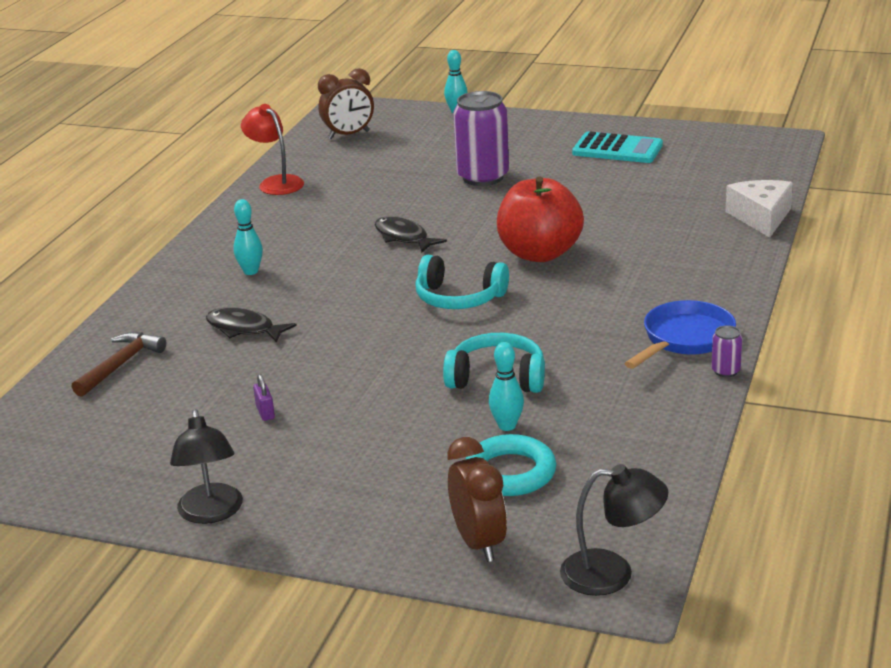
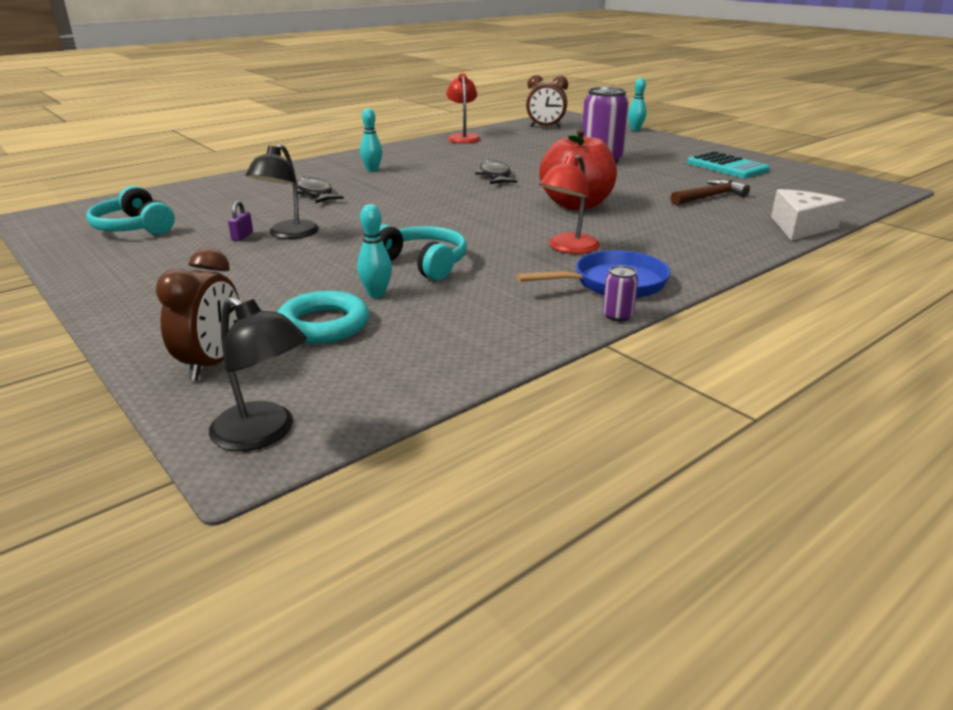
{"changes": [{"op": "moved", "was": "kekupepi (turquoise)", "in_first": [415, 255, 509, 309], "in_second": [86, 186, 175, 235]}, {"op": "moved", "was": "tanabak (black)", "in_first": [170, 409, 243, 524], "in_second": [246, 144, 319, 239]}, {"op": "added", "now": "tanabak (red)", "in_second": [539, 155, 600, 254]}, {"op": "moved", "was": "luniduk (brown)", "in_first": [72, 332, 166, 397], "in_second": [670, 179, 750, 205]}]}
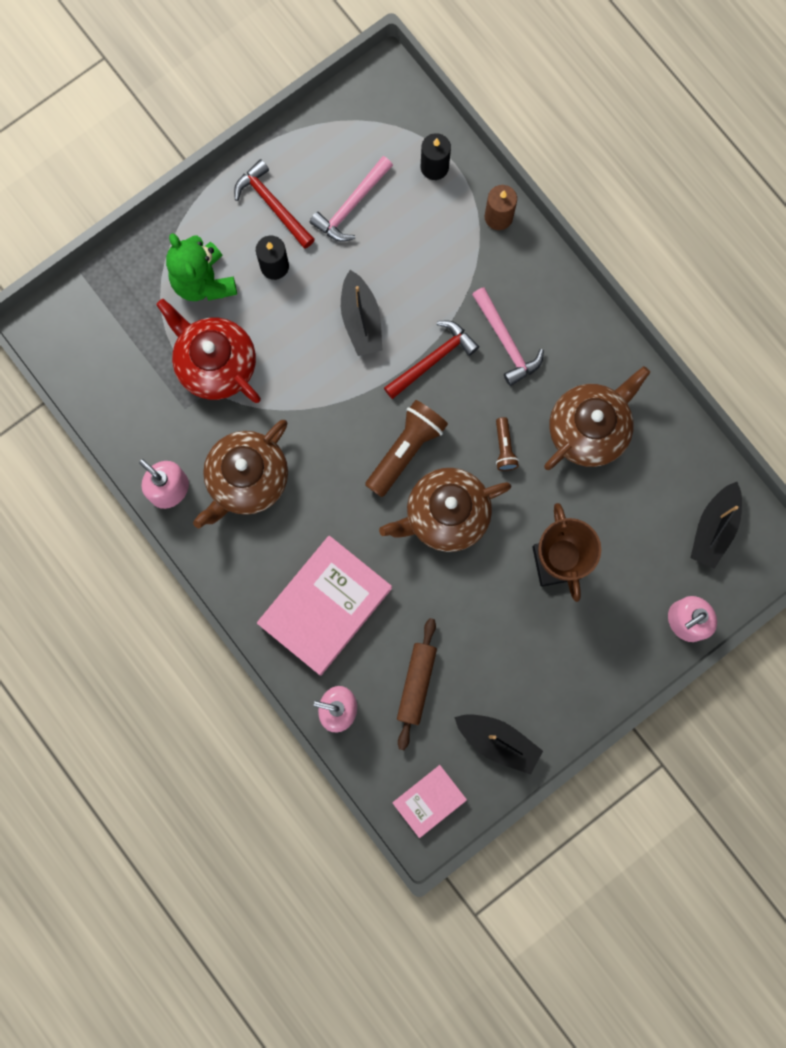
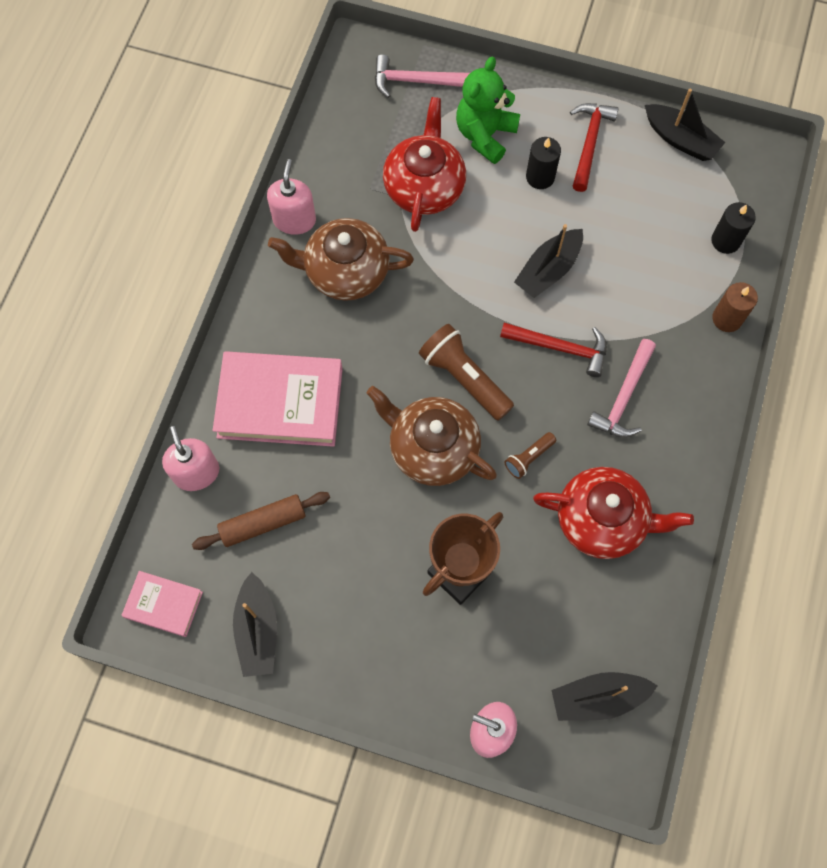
{"changes": [{"op": "moved", "was": "luniduk (pink)", "in_first": [310, 156, 393, 242], "in_second": [375, 54, 470, 98]}, {"op": "turned", "was": "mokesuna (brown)", "in_first": [365, 400, 448, 497], "in_second": [419, 324, 514, 421], "clockwise": -135}, {"op": "recoloured", "was": "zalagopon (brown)", "now": "zalagopon (red)", "in_first": [544, 366, 650, 470], "in_second": [533, 467, 694, 559]}, {"op": "added", "now": "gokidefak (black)", "in_second": [645, 89, 725, 161]}]}
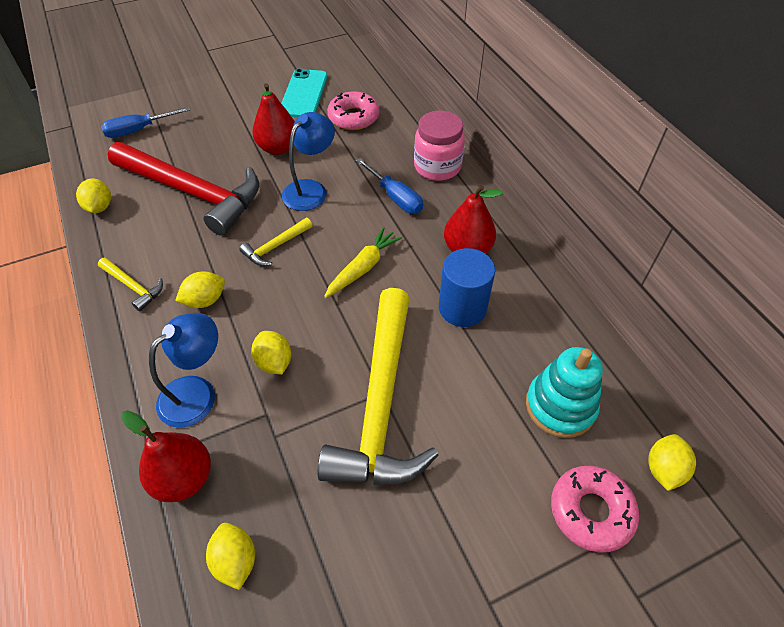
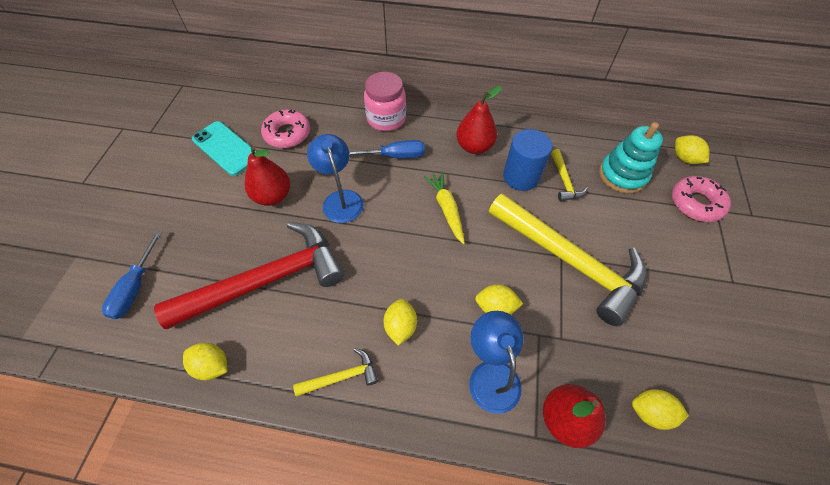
{"changes": [{"op": "moved", "was": "luniduk (yellow)", "in_first": [239, 218, 313, 266], "in_second": [551, 149, 588, 201]}]}
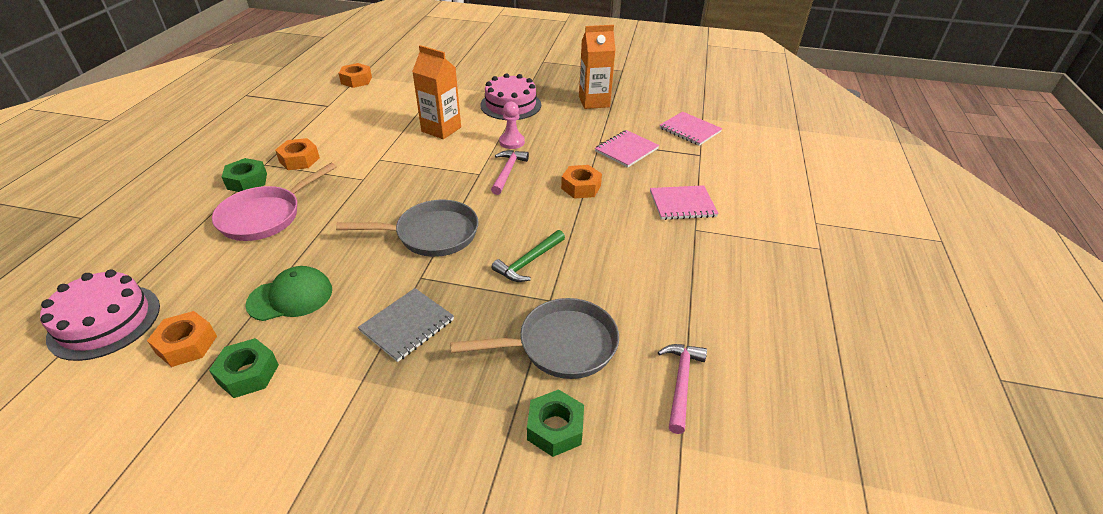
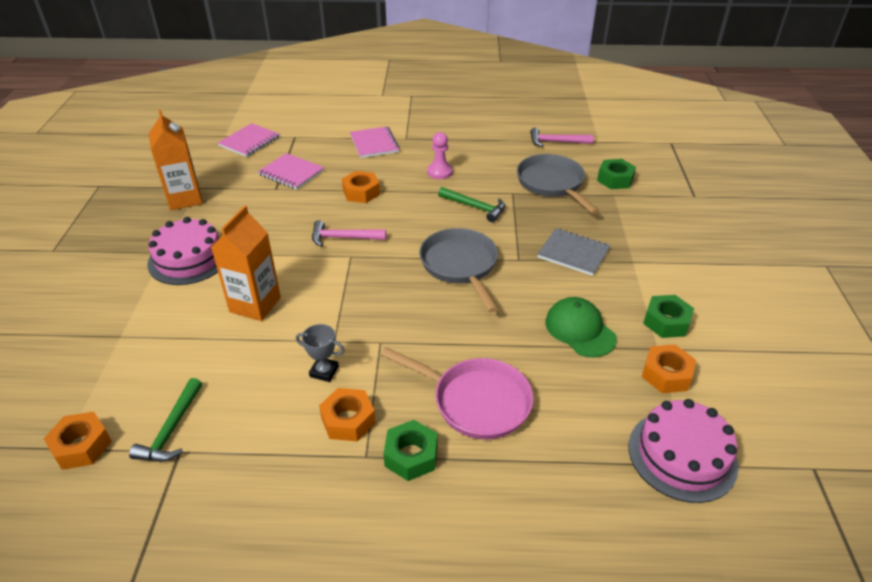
{"changes": [{"op": "added", "now": "luniduk (green)", "in_second": [129, 378, 202, 462]}, {"op": "added", "now": "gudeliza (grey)", "in_second": [296, 324, 345, 382]}, {"op": "moved", "was": "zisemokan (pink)", "in_first": [499, 102, 525, 149], "in_second": [427, 132, 453, 179]}]}
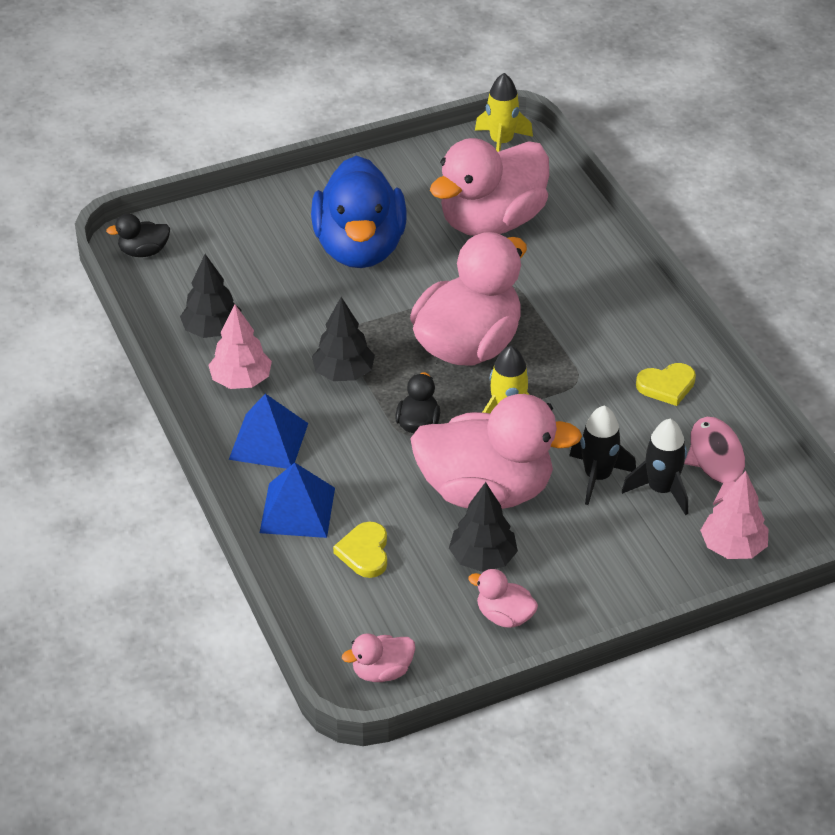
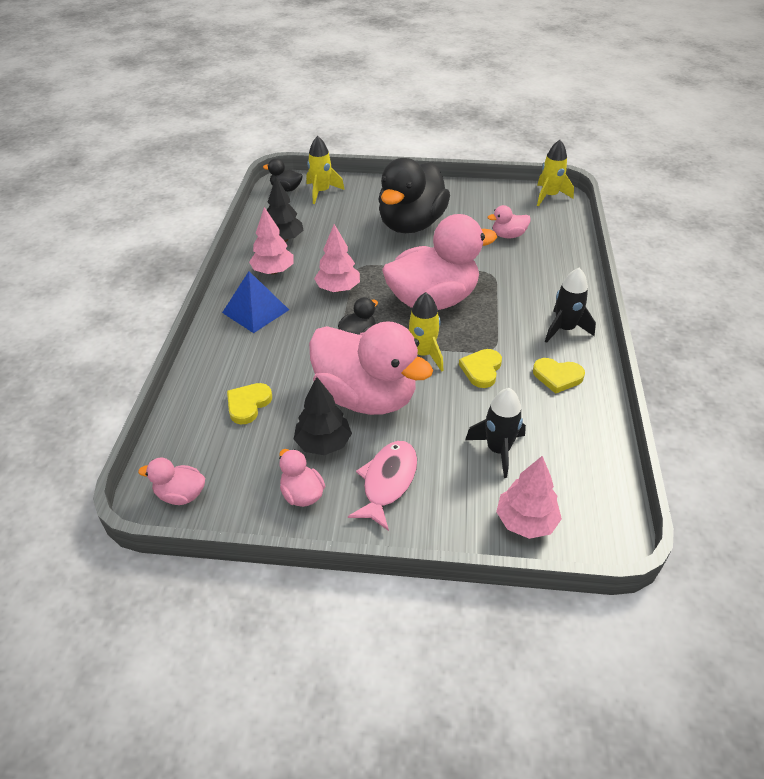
{"changes": [{"op": "added", "now": "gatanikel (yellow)", "in_second": [307, 136, 345, 204]}, {"op": "recoloured", "was": "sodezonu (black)", "now": "sodezonu (pink)", "in_first": [312, 297, 375, 381], "in_second": [314, 224, 360, 292]}, {"op": "moved", "was": "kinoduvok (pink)", "in_first": [684, 417, 745, 505], "in_second": [348, 441, 417, 531]}, {"op": "recoloured", "was": "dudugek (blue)", "now": "dudugek (black)", "in_first": [311, 155, 407, 268], "in_second": [378, 158, 450, 233]}, {"op": "added", "now": "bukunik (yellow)", "in_second": [459, 349, 502, 388]}, {"op": "resized", "was": "dudugek (pink)", "in_first": [430, 138, 549, 236], "in_second": [488, 205, 531, 238], "ratio": 0.42}, {"op": "moved", "was": "gatanikel (black)", "in_first": [569, 406, 636, 505], "in_second": [545, 268, 596, 343]}, {"op": "removed", "was": "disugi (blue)", "in_first": [260, 463, 335, 538]}]}
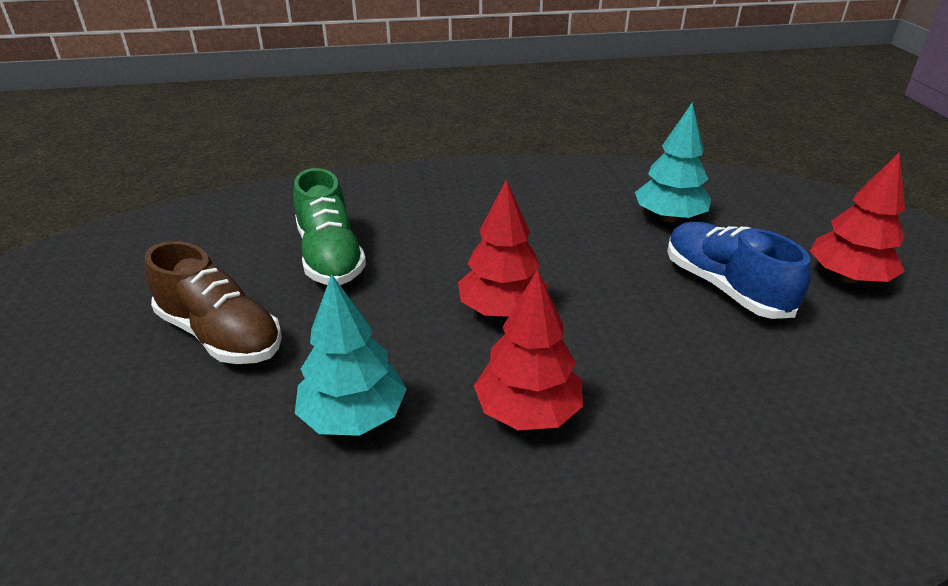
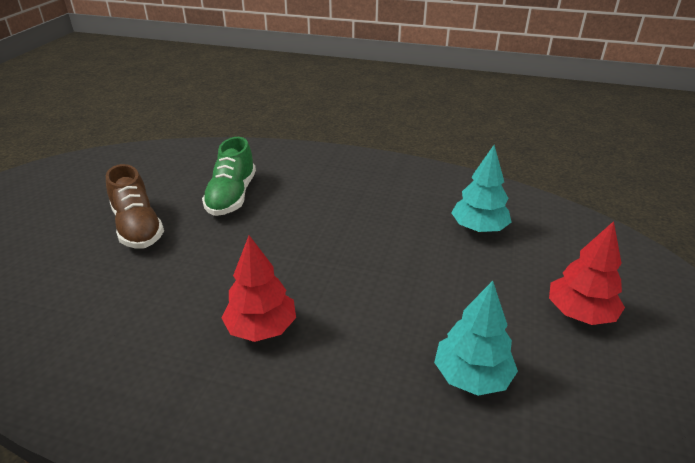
{"changes": [{"op": "moved", "was": "sodezonu (turquoise)", "in_first": [295, 274, 407, 436], "in_second": [434, 281, 518, 396]}, {"op": "removed", "was": "sodezonu (red)", "in_first": [458, 179, 549, 317]}, {"op": "removed", "was": "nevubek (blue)", "in_first": [667, 222, 811, 319]}]}
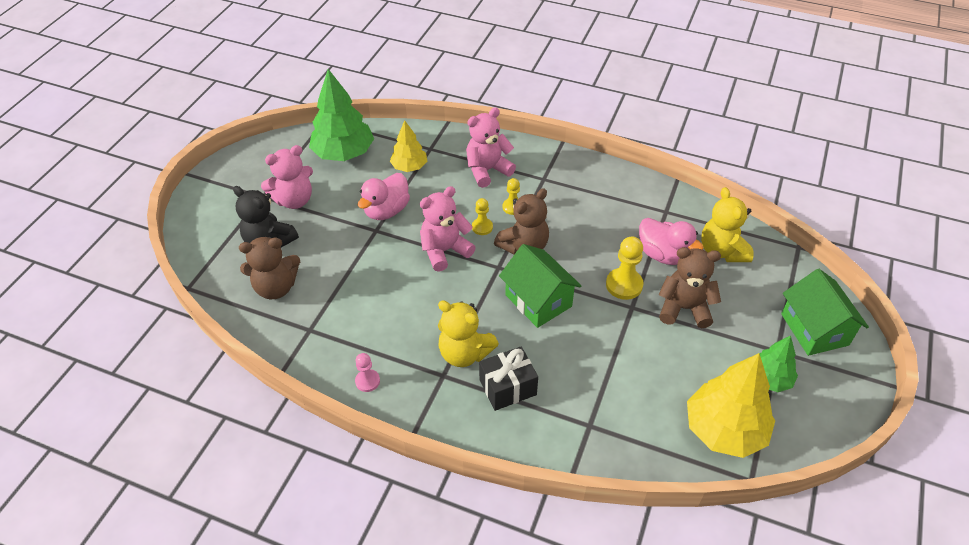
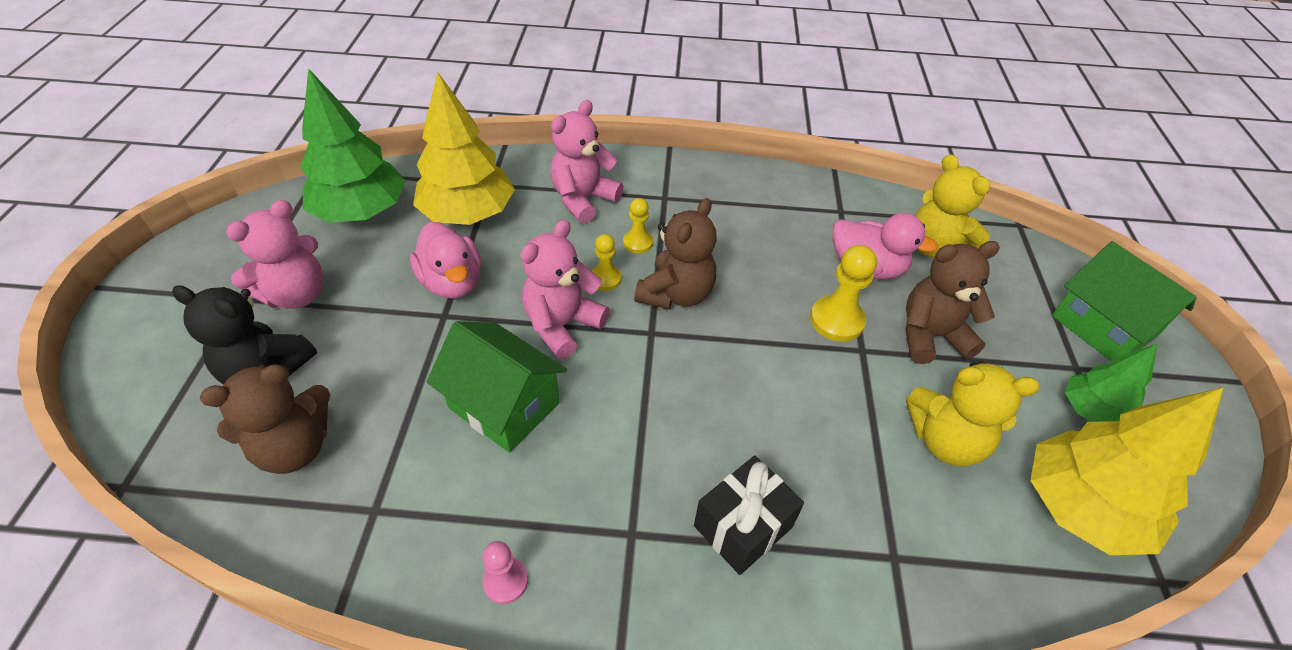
{"changes": [{"op": "turned", "was": "dudugek (pink)", "in_first": [358, 173, 410, 220], "in_second": [410, 222, 481, 299], "clockwise": -45}, {"op": "resized", "was": "sodezonu (yellow)", "in_first": [390, 120, 427, 172], "in_second": [413, 72, 515, 225], "ratio": 1.73}, {"op": "moved", "was": "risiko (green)", "in_first": [499, 244, 581, 328], "in_second": [427, 321, 567, 453]}, {"op": "moved", "was": "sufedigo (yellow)", "in_first": [438, 300, 499, 367], "in_second": [906, 361, 1040, 466]}]}
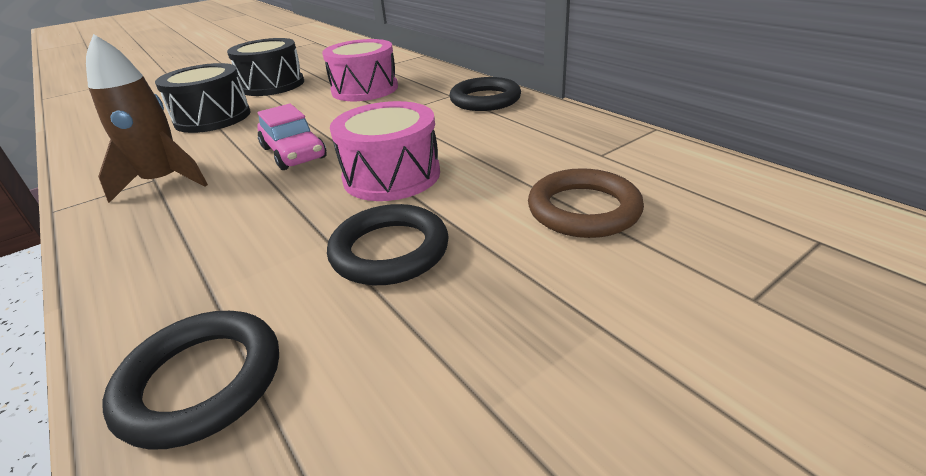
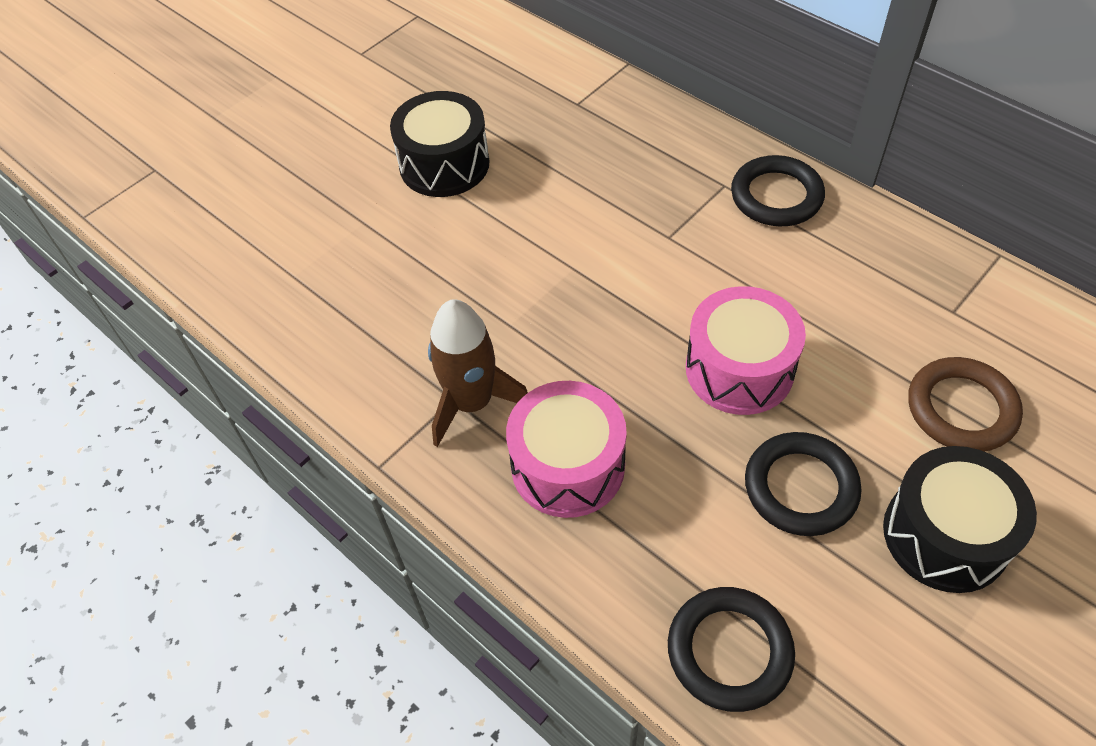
{"changes": [{"op": "moved", "was": "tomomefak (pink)", "in_first": [322, 39, 398, 101], "in_second": [506, 381, 627, 518]}, {"op": "moved", "was": "tomomefak (black)", "in_first": [155, 63, 251, 133], "in_second": [883, 446, 1037, 593]}, {"op": "removed", "was": "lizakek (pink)", "in_first": [257, 104, 327, 170]}]}
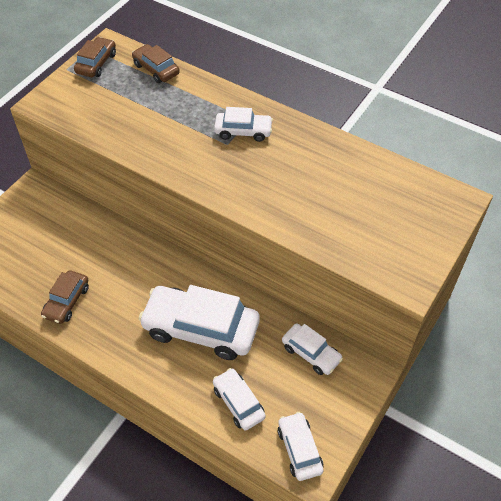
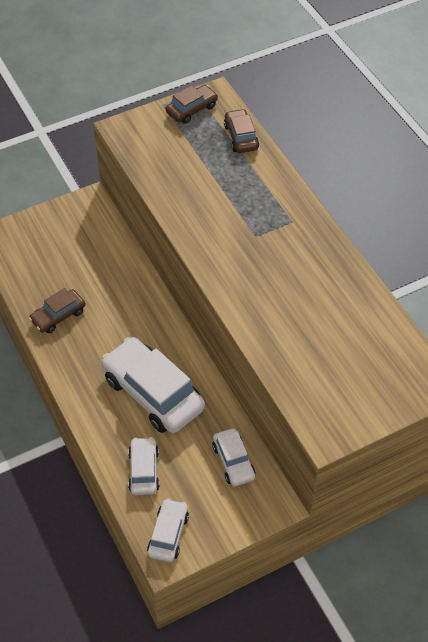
{"changes": [{"op": "removed", "was": "lizakek (white)", "in_first": [214, 107, 273, 142]}]}
